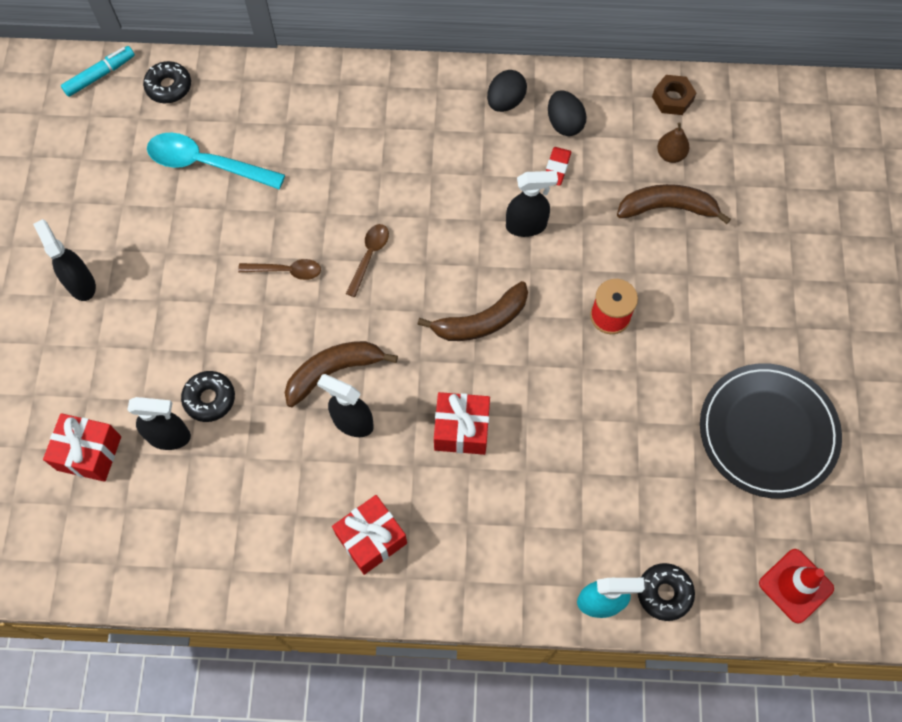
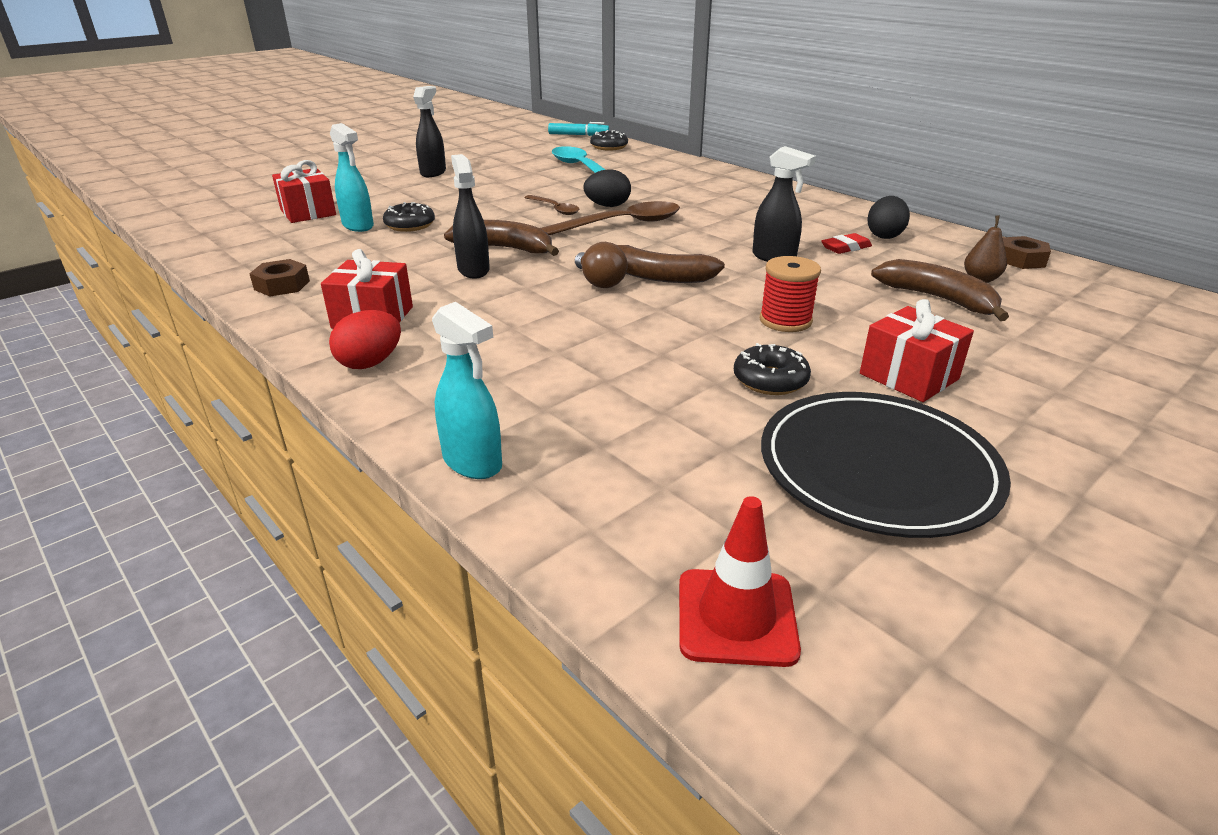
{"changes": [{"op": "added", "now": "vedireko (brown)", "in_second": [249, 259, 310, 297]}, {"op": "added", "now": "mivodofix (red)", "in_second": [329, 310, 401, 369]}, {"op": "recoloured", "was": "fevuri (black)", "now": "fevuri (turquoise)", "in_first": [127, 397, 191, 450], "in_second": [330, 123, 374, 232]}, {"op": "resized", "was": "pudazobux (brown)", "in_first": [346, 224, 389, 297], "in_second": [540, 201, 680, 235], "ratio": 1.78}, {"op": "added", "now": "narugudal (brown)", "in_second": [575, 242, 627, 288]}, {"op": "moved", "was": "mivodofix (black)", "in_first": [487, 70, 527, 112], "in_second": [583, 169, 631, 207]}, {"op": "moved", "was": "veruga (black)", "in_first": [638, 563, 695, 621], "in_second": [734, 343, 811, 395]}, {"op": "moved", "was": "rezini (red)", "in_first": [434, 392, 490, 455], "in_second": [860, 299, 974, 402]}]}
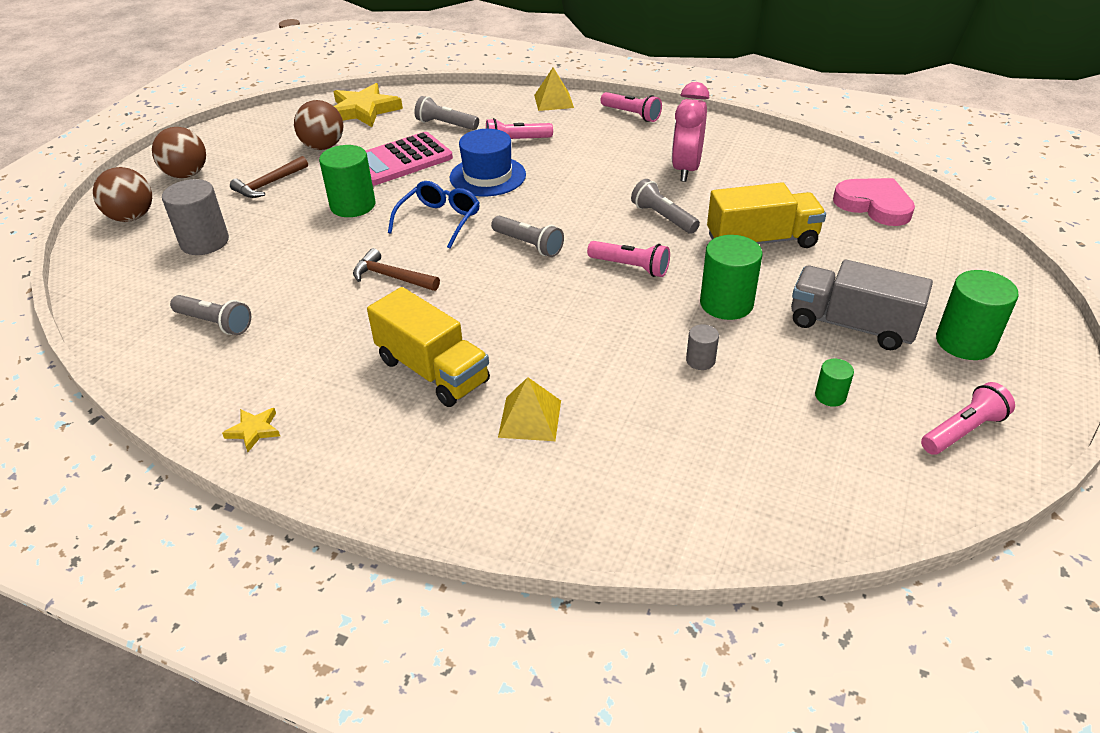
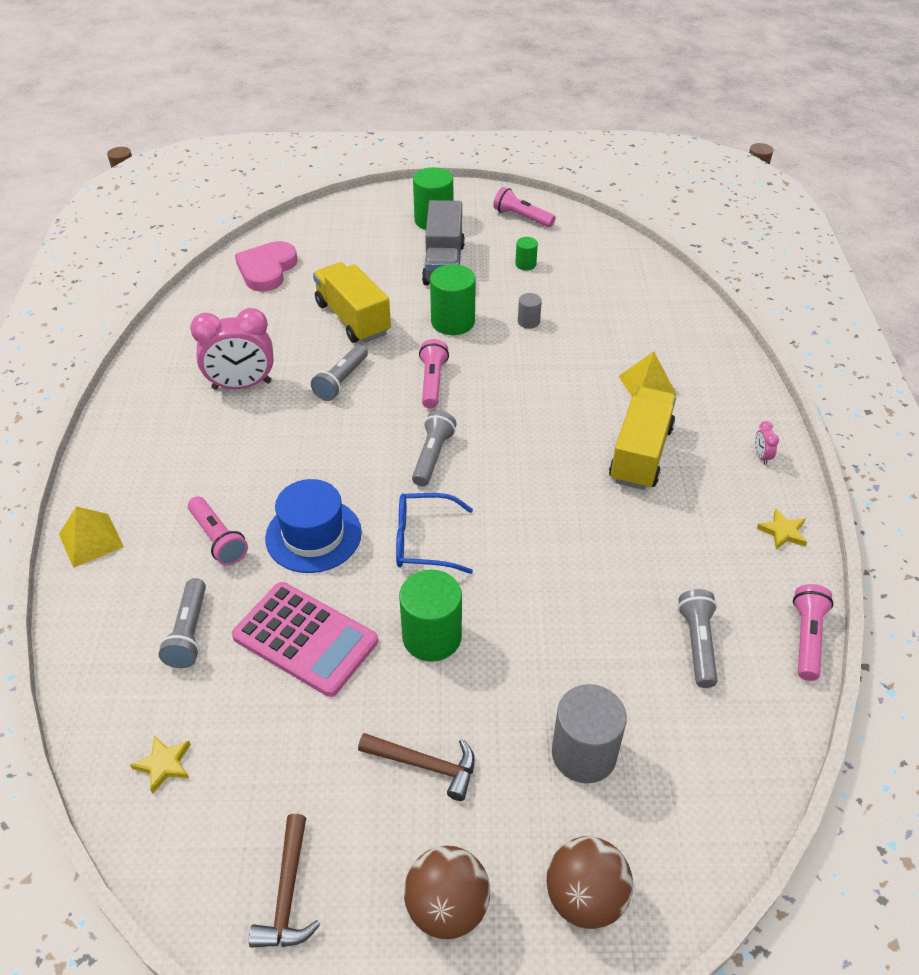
{"changes": [{"op": "resized", "was": "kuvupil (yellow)", "in_first": [334, 83, 403, 127], "in_second": [130, 735, 191, 794], "ratio": 0.47}, {"op": "moved", "was": "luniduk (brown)", "in_first": [353, 248, 440, 291], "in_second": [249, 814, 321, 948]}, {"op": "added", "now": "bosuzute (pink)", "in_second": [755, 421, 779, 465]}, {"op": "moved", "was": "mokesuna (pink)", "in_first": [601, 92, 662, 122], "in_second": [793, 584, 833, 681]}, {"op": "removed", "was": "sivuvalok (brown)", "in_first": [294, 100, 343, 150]}]}
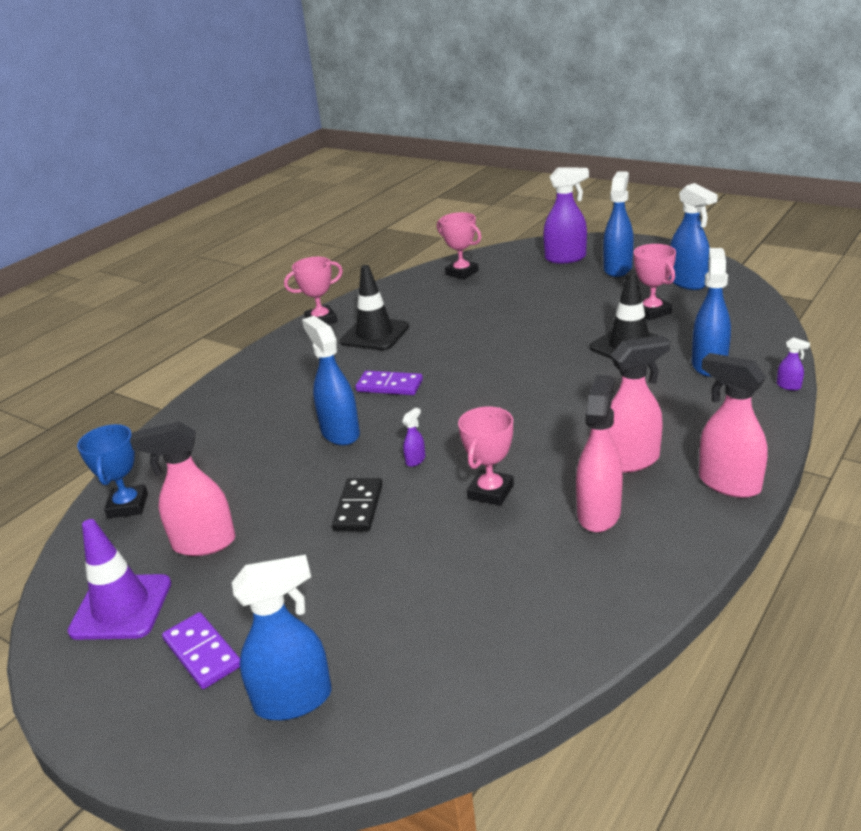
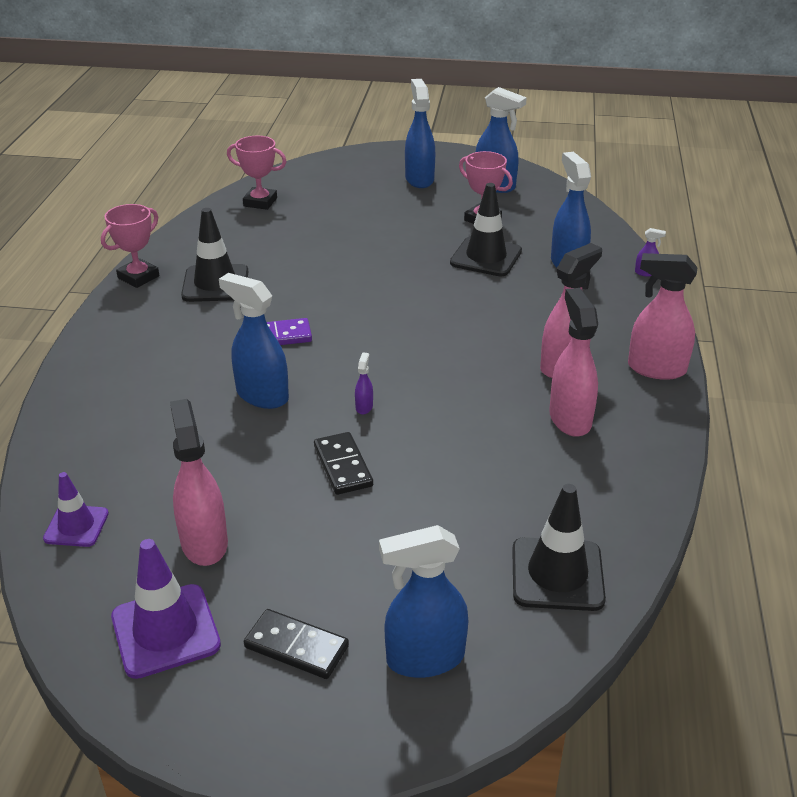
{"changes": [{"op": "replaced", "was": "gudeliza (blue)", "now": "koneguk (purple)", "in_first": [77, 424, 148, 518], "in_second": [43, 472, 109, 547]}, {"op": "turned", "was": "fevuri (pink)", "in_first": [130, 421, 236, 556], "in_second": [170, 399, 228, 566], "clockwise": 105}, {"op": "recoloured", "was": "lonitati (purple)", "now": "lonitati (black)", "in_first": [162, 612, 240, 689], "in_second": [244, 609, 349, 679]}, {"op": "turned", "was": "fevuri (blue)", "in_first": [232, 555, 331, 720], "in_second": [379, 525, 468, 678], "clockwise": -150}, {"op": "added", "now": "koneguk (black)", "in_second": [512, 484, 606, 611]}, {"op": "removed", "was": "gudeliza (pink)", "in_first": [458, 407, 514, 506]}, {"op": "removed", "was": "fevuri (purple)", "in_first": [543, 167, 589, 263]}]}
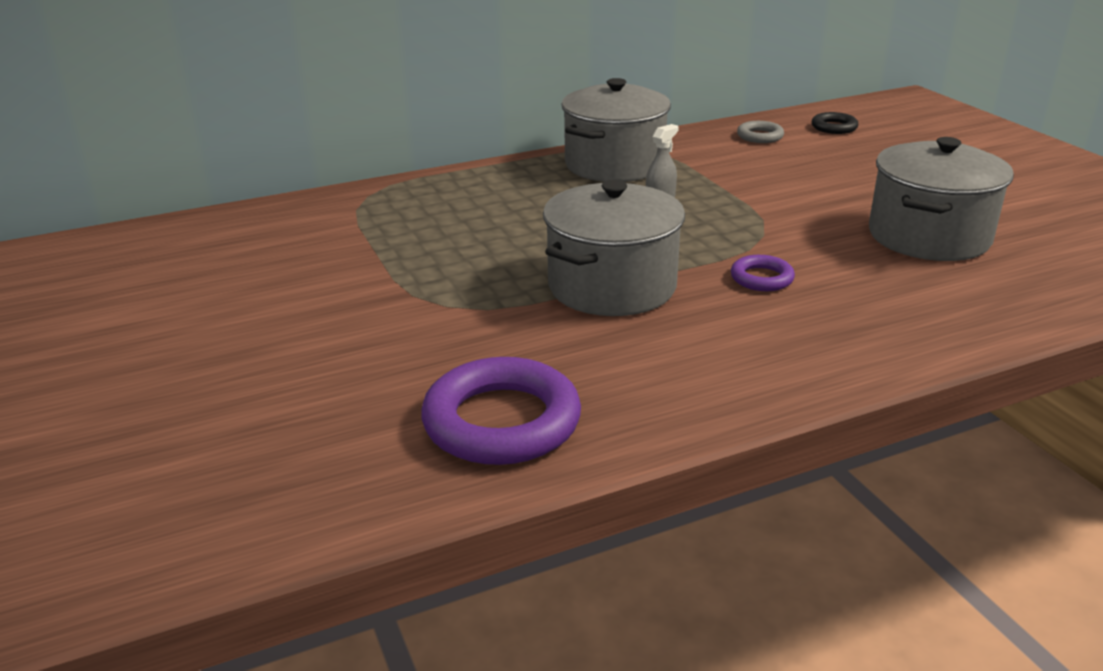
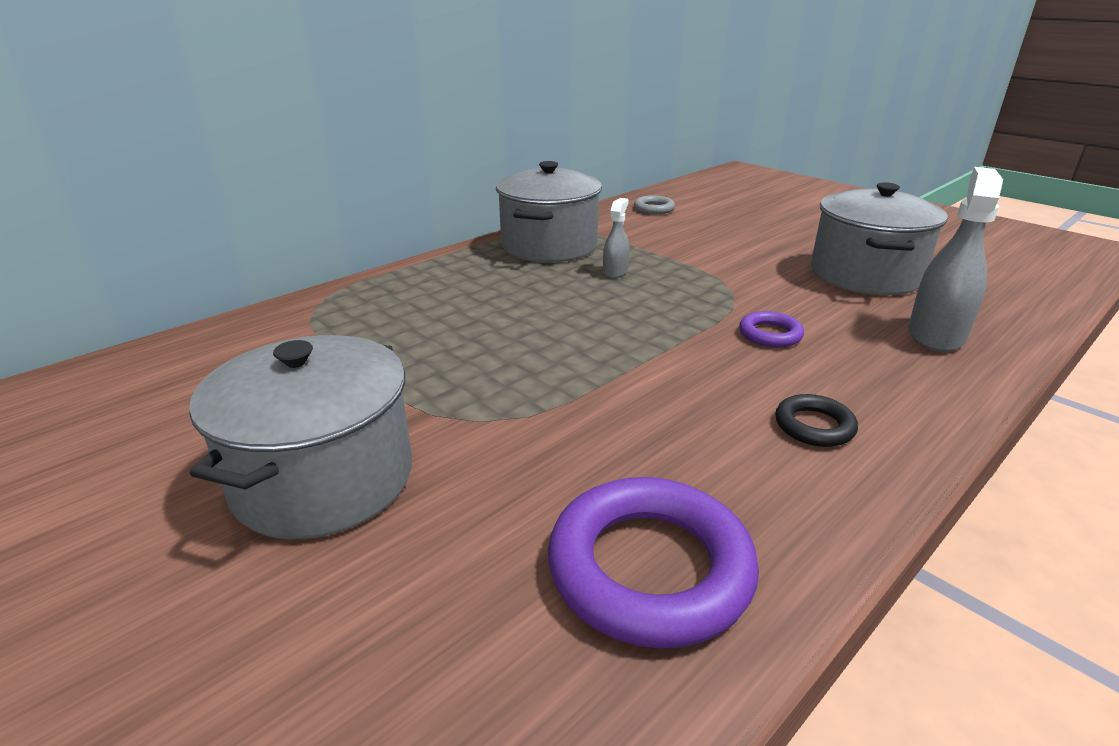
{"changes": [{"op": "moved", "was": "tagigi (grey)", "in_first": [543, 180, 685, 316], "in_second": [189, 335, 412, 539]}, {"op": "moved", "was": "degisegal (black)", "in_first": [812, 112, 858, 134], "in_second": [775, 394, 858, 447]}, {"op": "added", "now": "fevuri (grey)", "in_second": [908, 167, 1003, 352]}]}
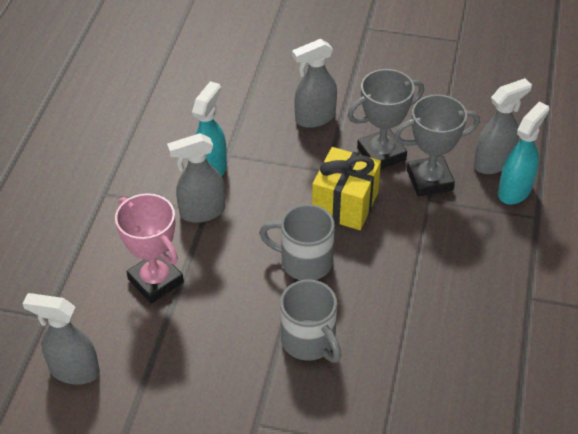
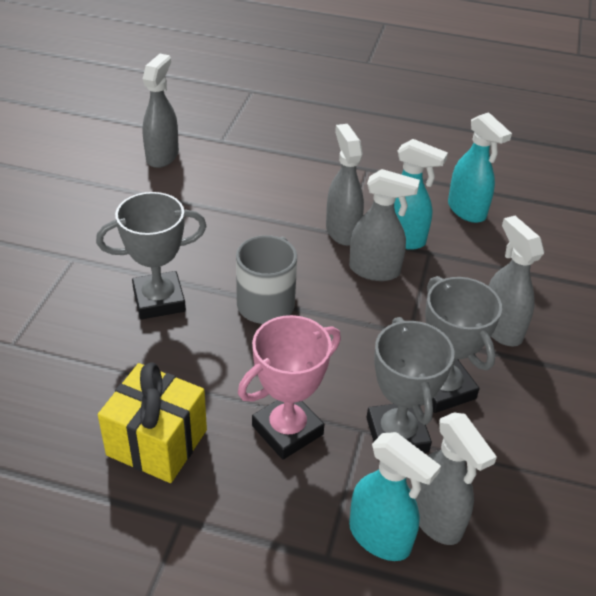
{"changes": [{"op": "replaced", "was": "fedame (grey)", "now": "gudeliza (grey)", "in_first": [280, 279, 342, 363], "in_second": [96, 192, 207, 319]}, {"op": "moved", "was": "rezini (yellow)", "in_first": [312, 147, 381, 230], "in_second": [98, 362, 207, 483]}, {"op": "moved", "was": "gudeliza (pink)", "in_first": [115, 193, 184, 303], "in_second": [238, 315, 341, 460]}, {"op": "added", "now": "fevuri (grey)", "in_second": [349, 169, 420, 281]}, {"op": "added", "now": "fevuri (turquoise)", "in_second": [448, 112, 512, 223]}]}
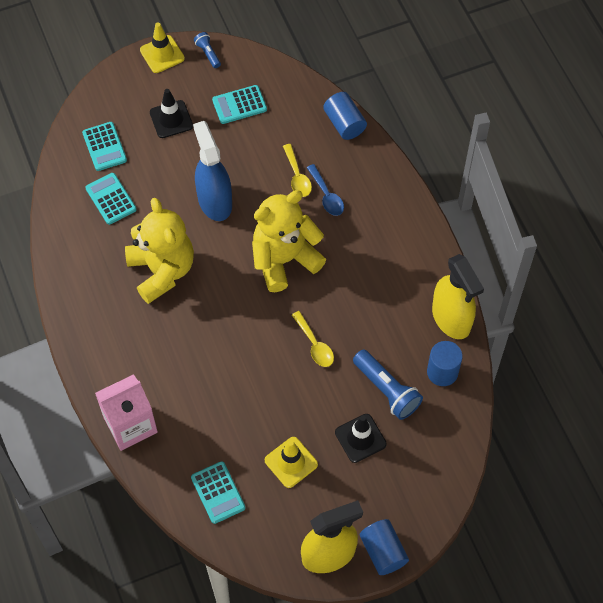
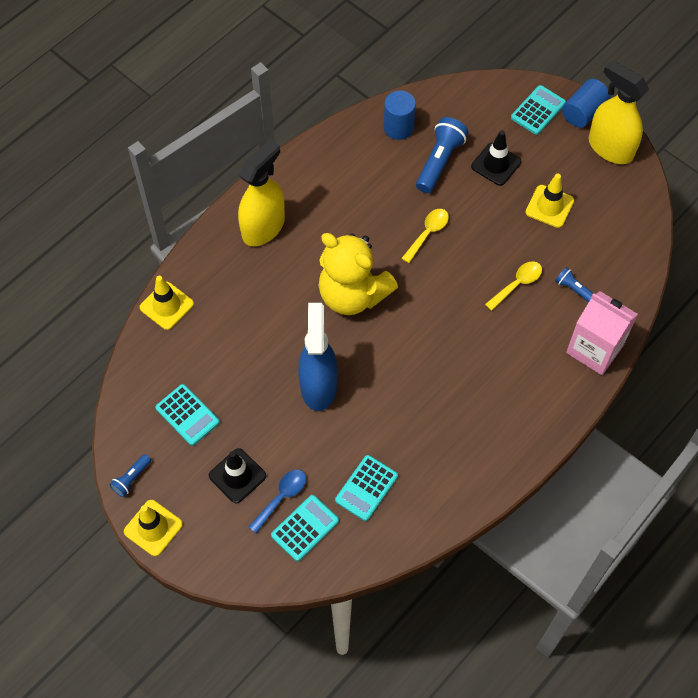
{"changes": [{"op": "replaced", "was": "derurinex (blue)", "now": "koneguk (yellow)", "in_first": [323, 92, 367, 140], "in_second": [140, 276, 194, 330]}, {"op": "moved", "was": "fevuri (yellow)", "in_first": [432, 254, 484, 339], "in_second": [238, 139, 285, 246]}, {"op": "moved", "was": "pudazobux (blue)", "in_first": [307, 164, 344, 216], "in_second": [249, 470, 306, 533]}, {"op": "turned", "was": "fevuri (blue)", "in_first": [193, 121, 232, 221], "in_second": [298, 303, 338, 411], "clockwise": 135}, {"op": "moved", "was": "pudazobux (yellow)", "in_first": [283, 144, 312, 197], "in_second": [485, 261, 542, 311]}, {"op": "moved", "was": "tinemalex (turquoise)", "in_first": [191, 461, 245, 524], "in_second": [511, 85, 566, 135]}, {"op": "added", "now": "mokesuna (blue)", "in_second": [555, 267, 593, 302]}, {"op": "removed", "was": "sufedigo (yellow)", "in_first": [125, 198, 194, 304]}]}
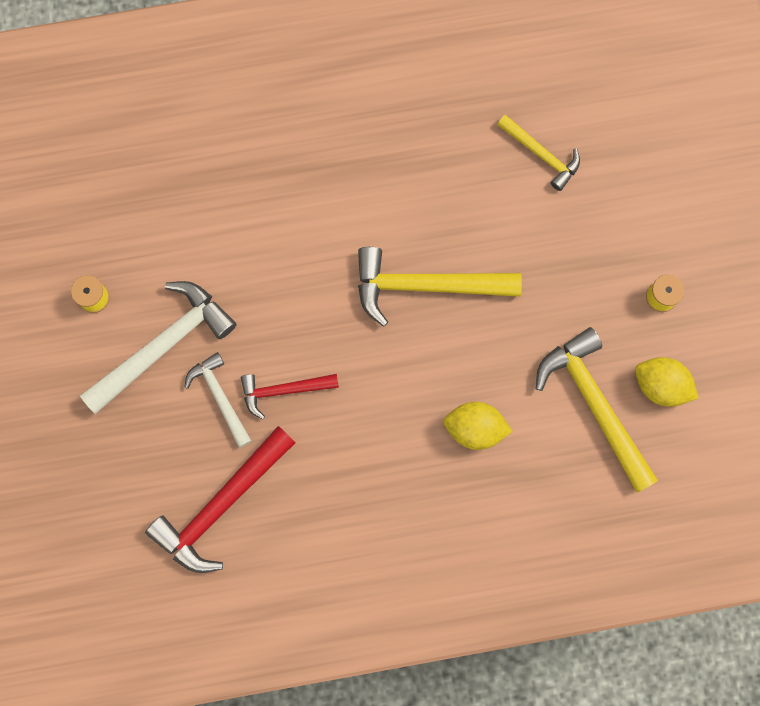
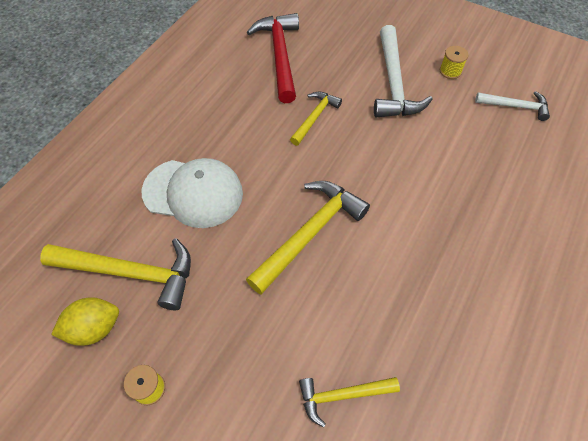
{"changes": [{"op": "replaced", "was": "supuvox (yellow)", "now": "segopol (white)", "in_first": [443, 402, 512, 450], "in_second": [141, 158, 243, 228]}, {"op": "recoloured", "was": "luniduk (red)", "now": "luniduk (yellow)", "in_first": [241, 374, 339, 419], "in_second": [290, 92, 342, 146]}, {"op": "moved", "was": "luniduk (white)", "in_first": [184, 352, 251, 448], "in_second": [475, 91, 550, 121]}]}
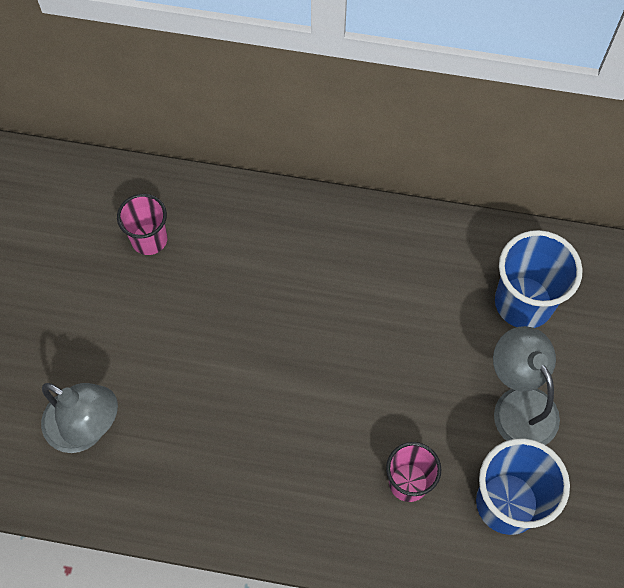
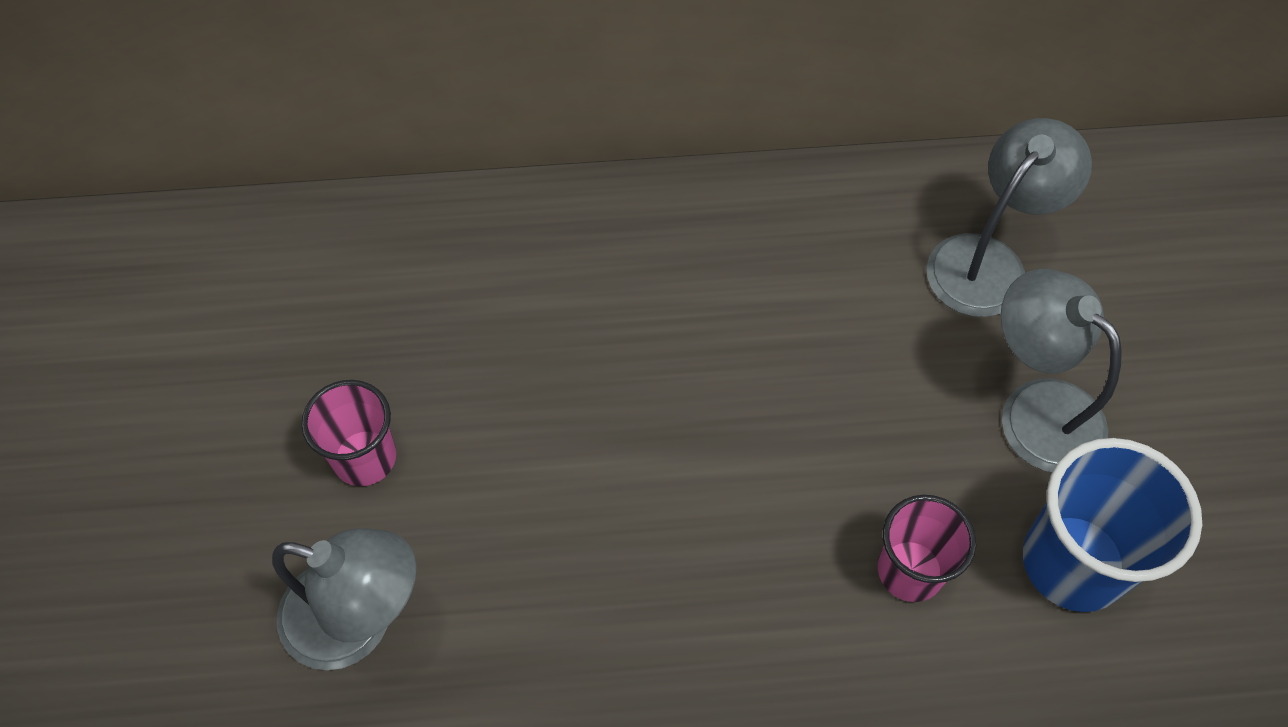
{"changes": [{"op": "moved", "was": "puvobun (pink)", "in_first": [117, 194, 168, 255], "in_second": [301, 380, 396, 486]}, {"op": "replaced", "was": "puvobun (blue)", "now": "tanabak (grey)", "in_first": [495, 230, 583, 328], "in_second": [927, 118, 1092, 317]}]}
